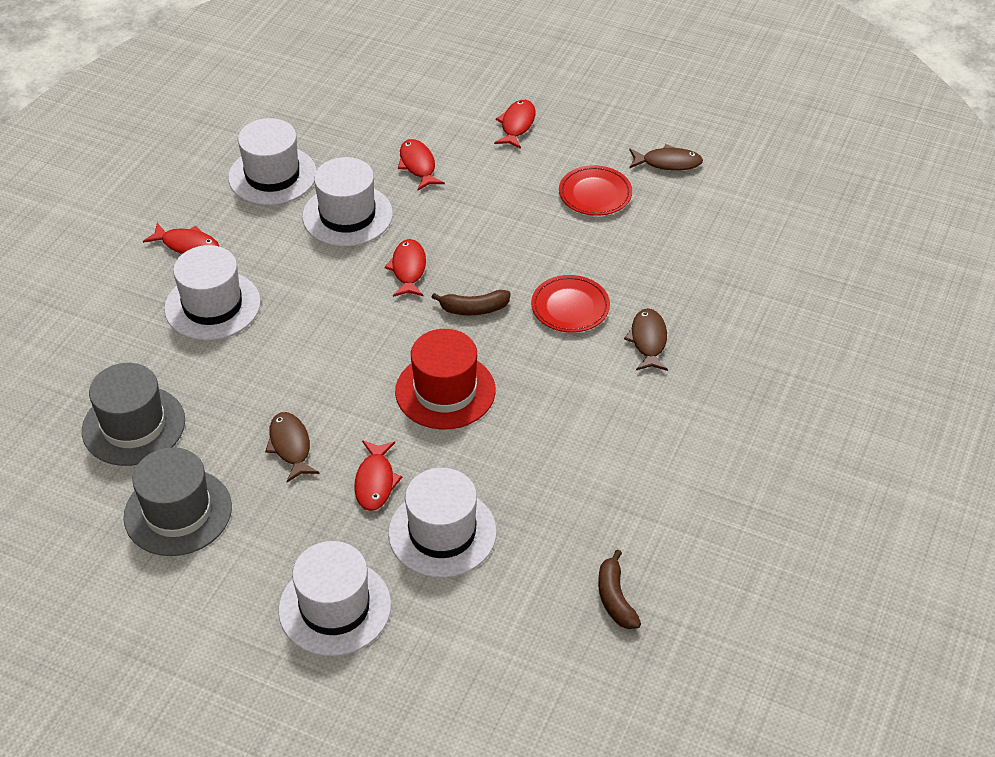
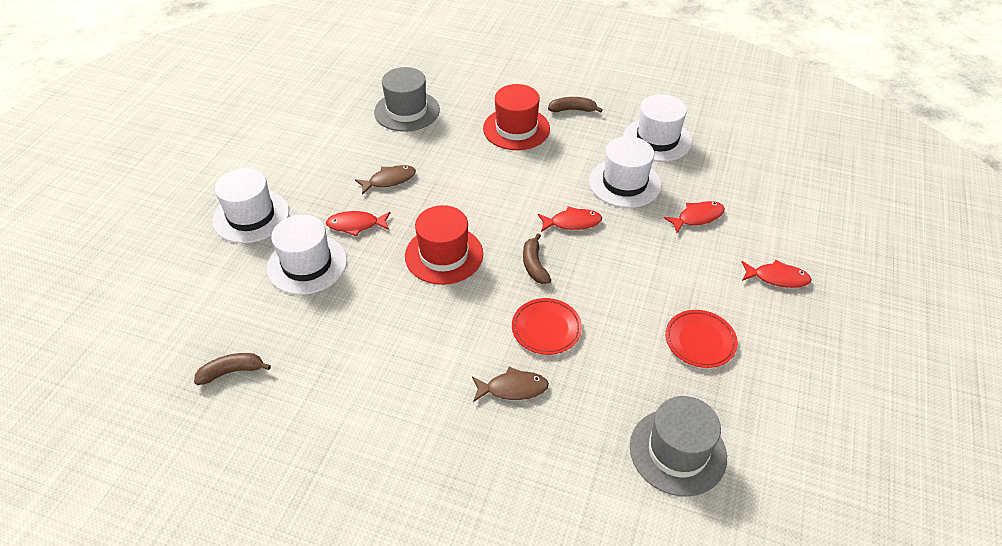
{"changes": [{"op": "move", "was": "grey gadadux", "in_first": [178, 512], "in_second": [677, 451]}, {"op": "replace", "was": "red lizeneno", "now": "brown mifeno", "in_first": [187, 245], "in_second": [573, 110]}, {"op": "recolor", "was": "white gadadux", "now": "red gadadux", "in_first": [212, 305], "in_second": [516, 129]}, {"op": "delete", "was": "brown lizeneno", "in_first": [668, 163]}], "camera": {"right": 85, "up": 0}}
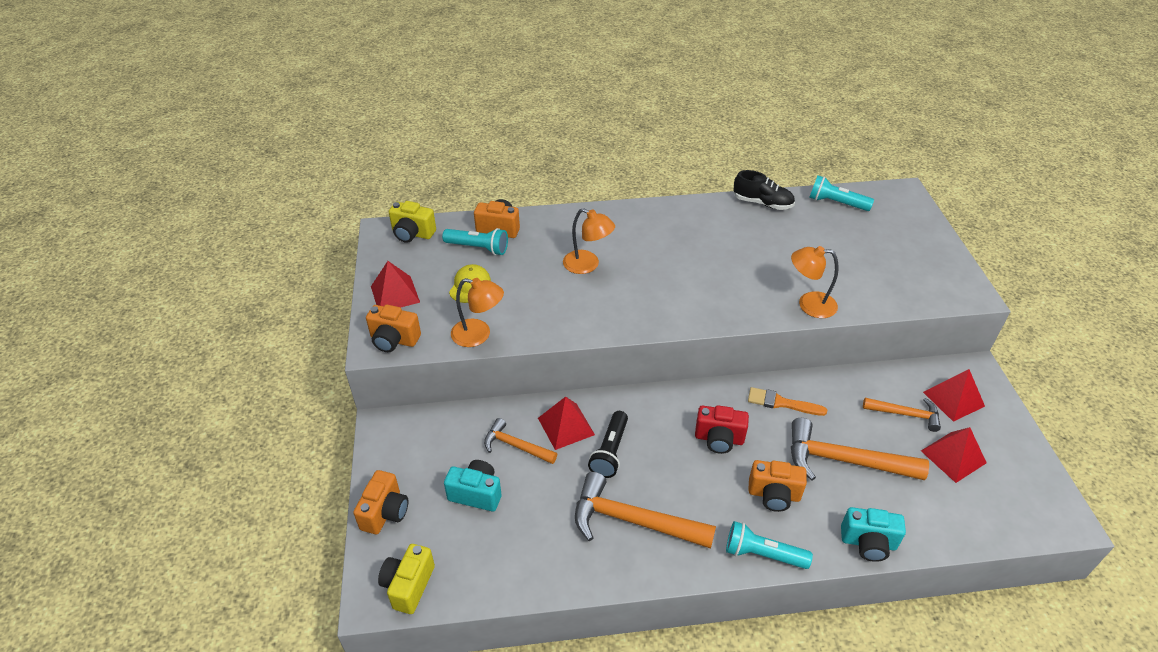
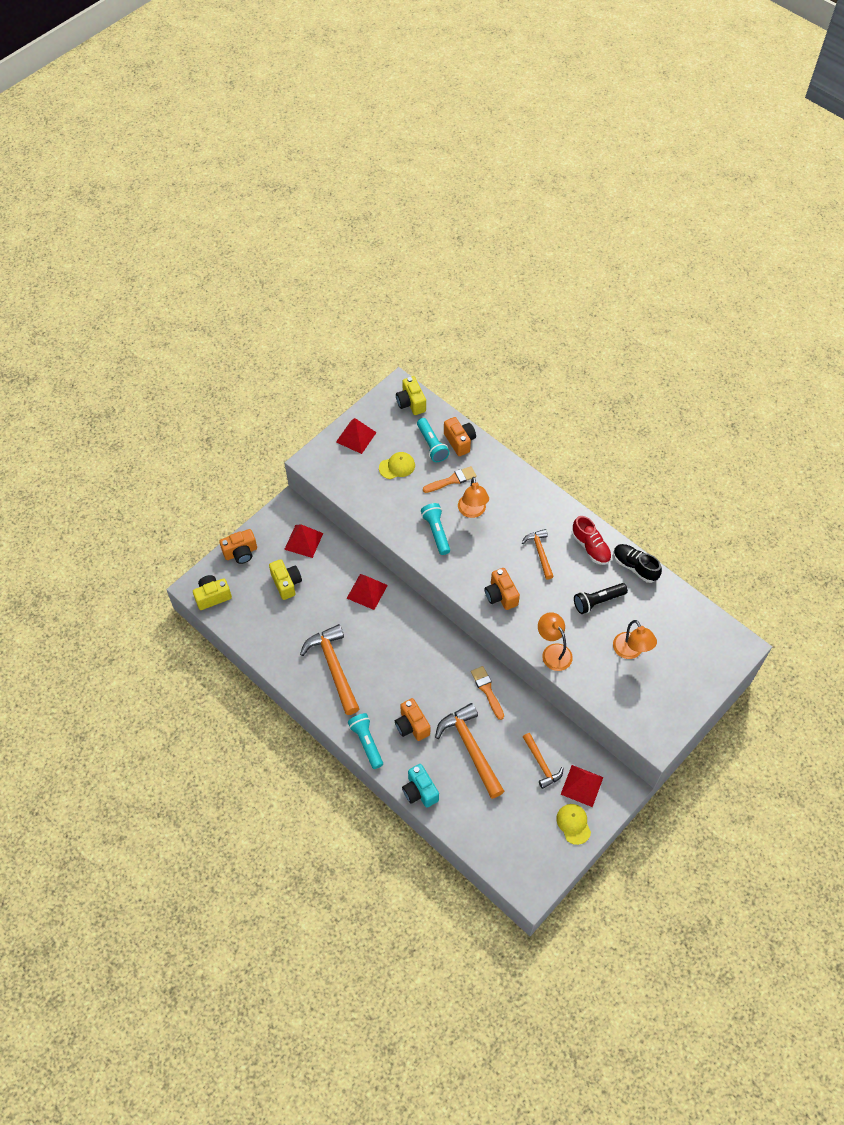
{"changes": [{"op": "move", "was": "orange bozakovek", "in_first": [394, 340], "in_second": [500, 595]}, {"op": "recolor", "was": "turquoise bozakovek", "now": "yellow bozakovek", "in_first": [476, 494], "in_second": [286, 583]}, {"op": "move", "was": "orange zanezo", "in_first": [478, 335], "in_second": [631, 651]}, {"op": "move", "was": "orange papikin", "in_first": [516, 446], "in_second": [540, 553]}, {"op": "move", "was": "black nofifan", "in_first": [610, 451], "in_second": [597, 601]}, {"op": "delete", "was": "red bozakovek", "in_first": [719, 439]}, {"op": "rotate", "was": "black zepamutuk", "in_first": [762, 203], "in_second": [635, 567], "clockwise": 150}, {"op": "move", "was": "turquoise nofifan", "in_first": [836, 203], "in_second": [436, 532]}, {"op": "move", "was": "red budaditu", "in_first": [953, 456], "in_second": [303, 541]}, {"op": "insert", "now": "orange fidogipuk", "in_second": [452, 480]}, {"op": "insert", "now": "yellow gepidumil", "in_second": [573, 824]}, {"op": "insert", "now": "red zepamutuk", "in_second": [590, 547]}], "camera": {"right": 50, "up": 15}}
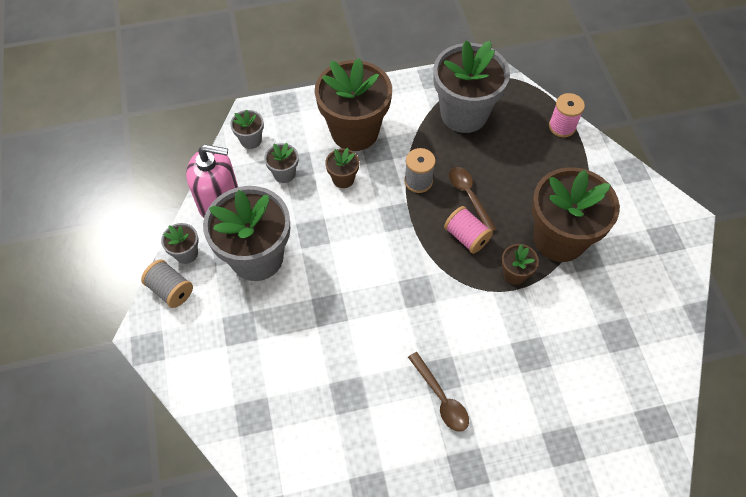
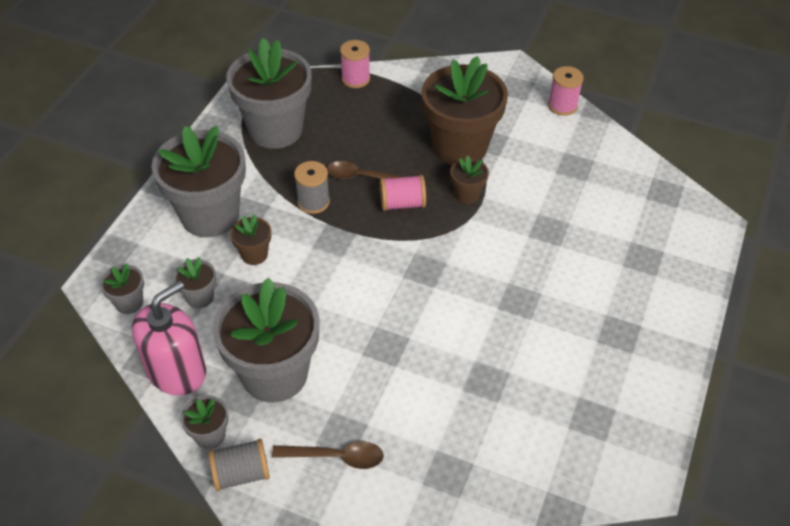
{"changes": [{"op": "recolor", "was": "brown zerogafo", "now": "grey zerogafo", "in_first": [354, 131], "in_second": [210, 215]}, {"op": "move", "was": "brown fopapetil", "in_first": [441, 398], "in_second": [336, 457]}, {"op": "insert", "now": "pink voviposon", "in_second": [562, 106]}], "camera": {"right": -55, "up": -10}}
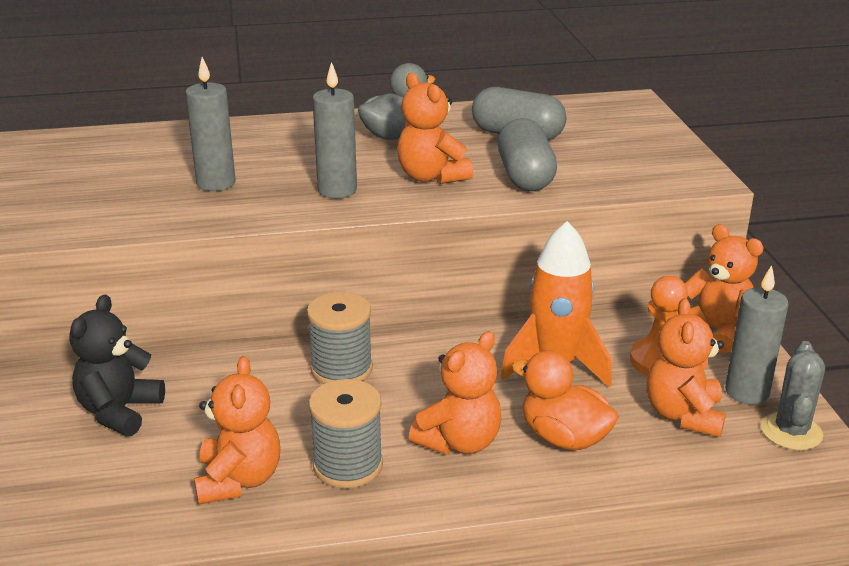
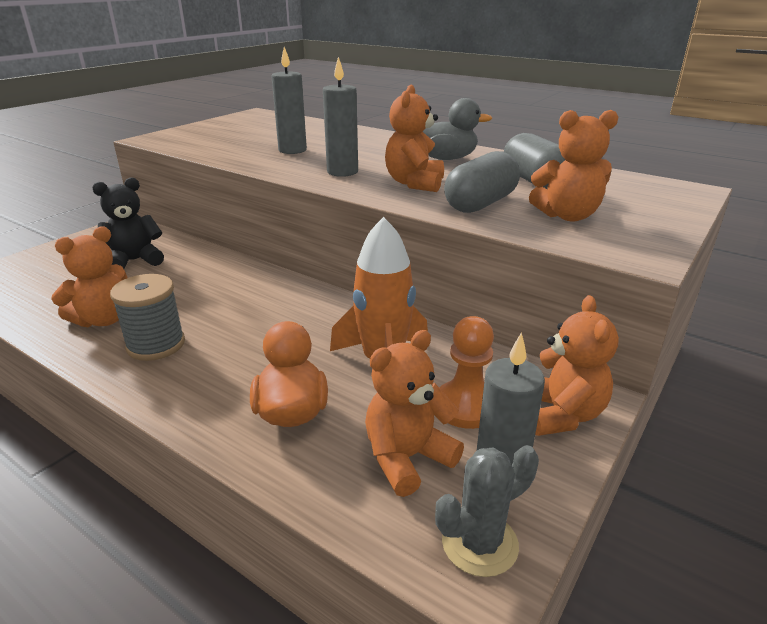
{"changes": [{"op": "delete", "was": "grey voviposon", "in_first": [341, 369]}, {"op": "move", "was": "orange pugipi", "in_first": [459, 442], "in_second": [567, 216]}], "camera": {"right": 45, "up": 0}}
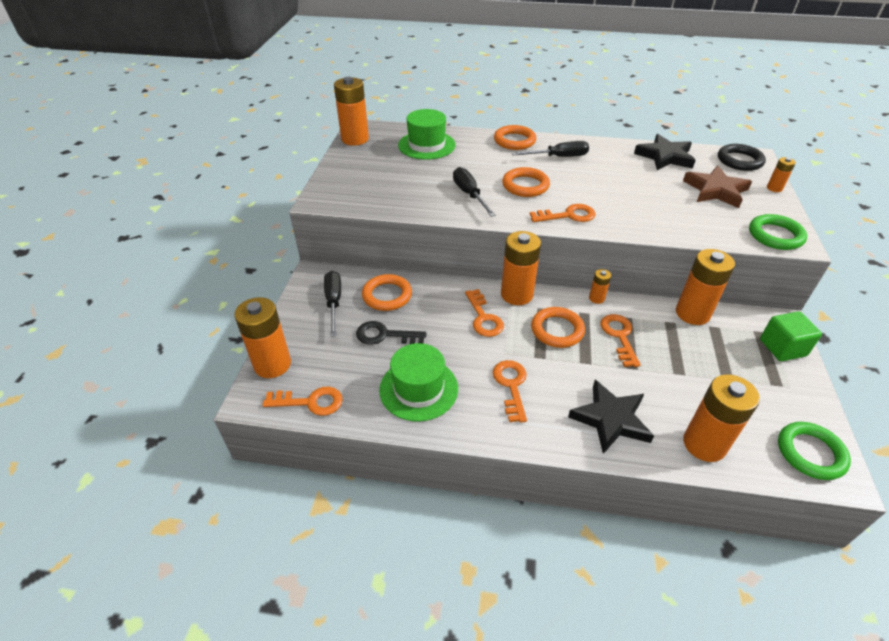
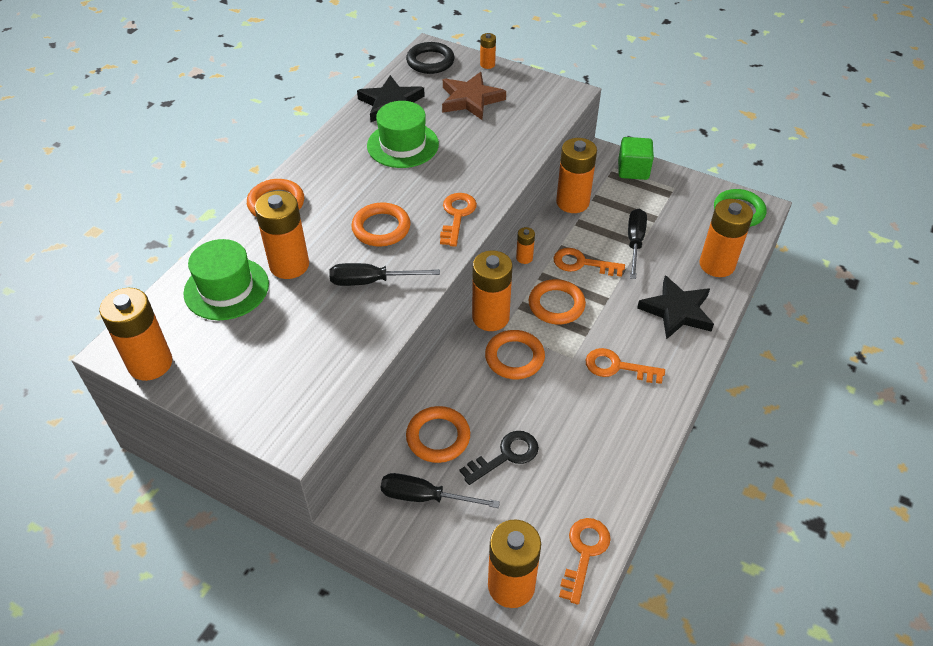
{"changes": [{"op": "rotate", "was": "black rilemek", "in_first": [385, 335], "in_second": [506, 456], "clockwise": -150}, {"op": "move", "was": "green gadadux", "in_first": [418, 389], "in_second": [403, 145]}, {"op": "replace", "was": "orange rilemek", "now": "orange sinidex", "in_first": [483, 318], "in_second": [514, 357]}, {"op": "move", "was": "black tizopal", "in_first": [558, 157], "in_second": [635, 242]}, {"op": "delete", "was": "green sinidex", "in_first": [775, 235]}, {"op": "insert", "now": "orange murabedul", "in_second": [289, 265]}], "camera": {"right": -70, "up": 5}}
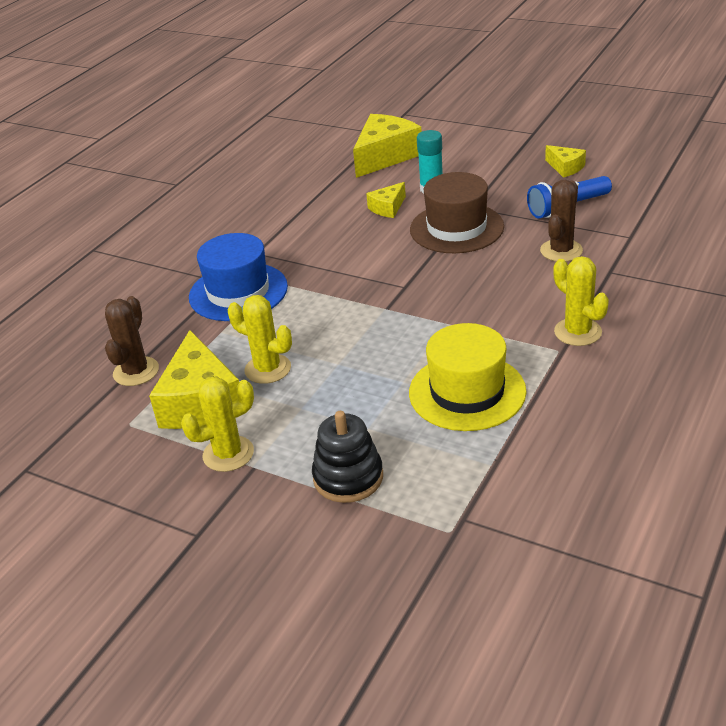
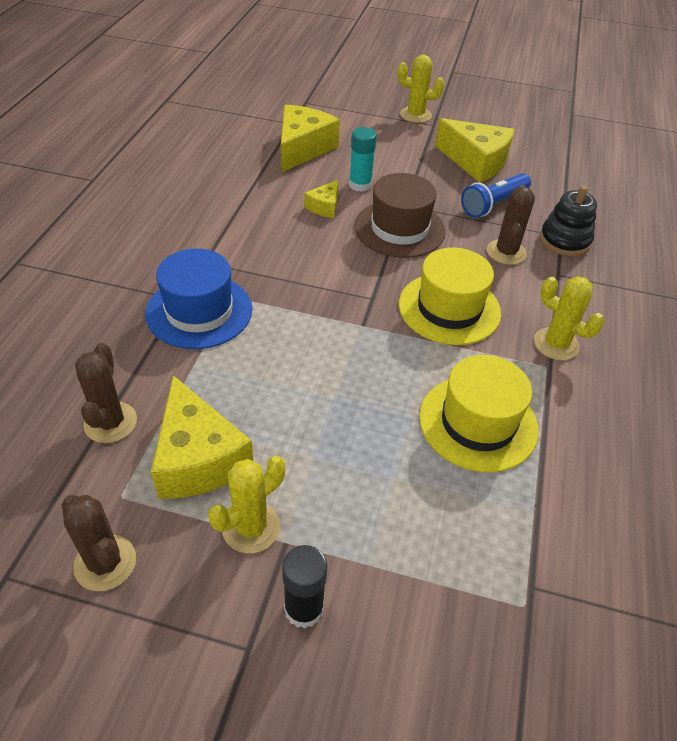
{"changes": [{"op": "move", "was": "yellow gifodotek", "in_first": [268, 369], "in_second": [415, 115]}, {"op": "move", "was": "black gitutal", "in_first": [348, 477], "in_second": [564, 240]}, {"op": "resize", "was": "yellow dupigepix", "in_first": [565, 167], "in_second": [476, 162], "ratio": 1.96}, {"op": "insert", "now": "brown gifodotek", "in_second": [105, 563]}, {"op": "insert", "now": "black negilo", "in_second": [304, 608]}, {"op": "insert", "now": "yellow gadadux", "in_second": [449, 308]}], "camera": {"right": -20, "up": 10}}
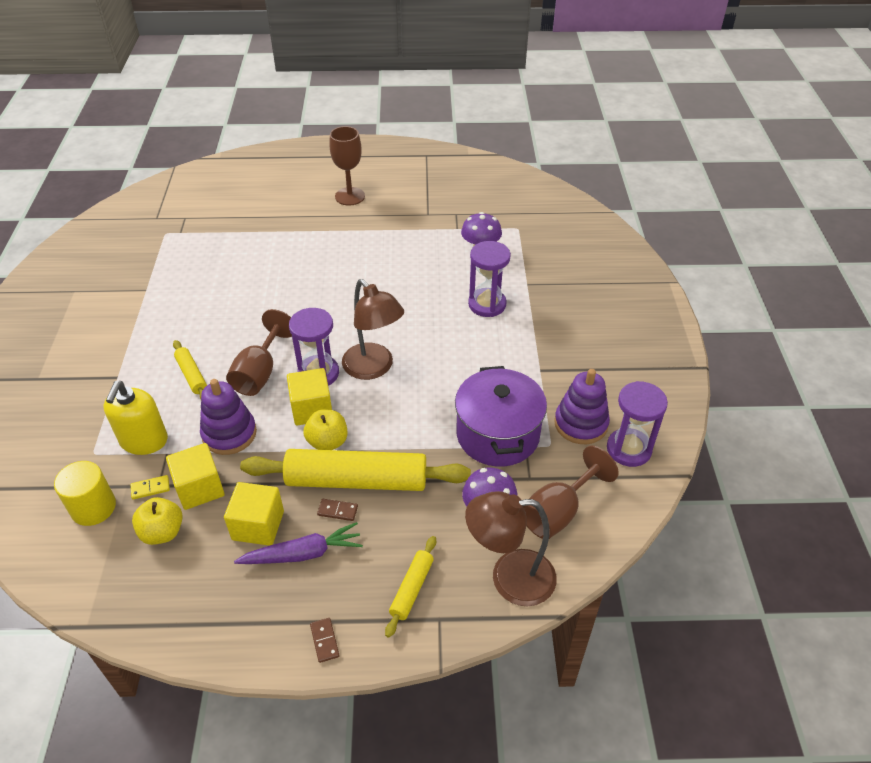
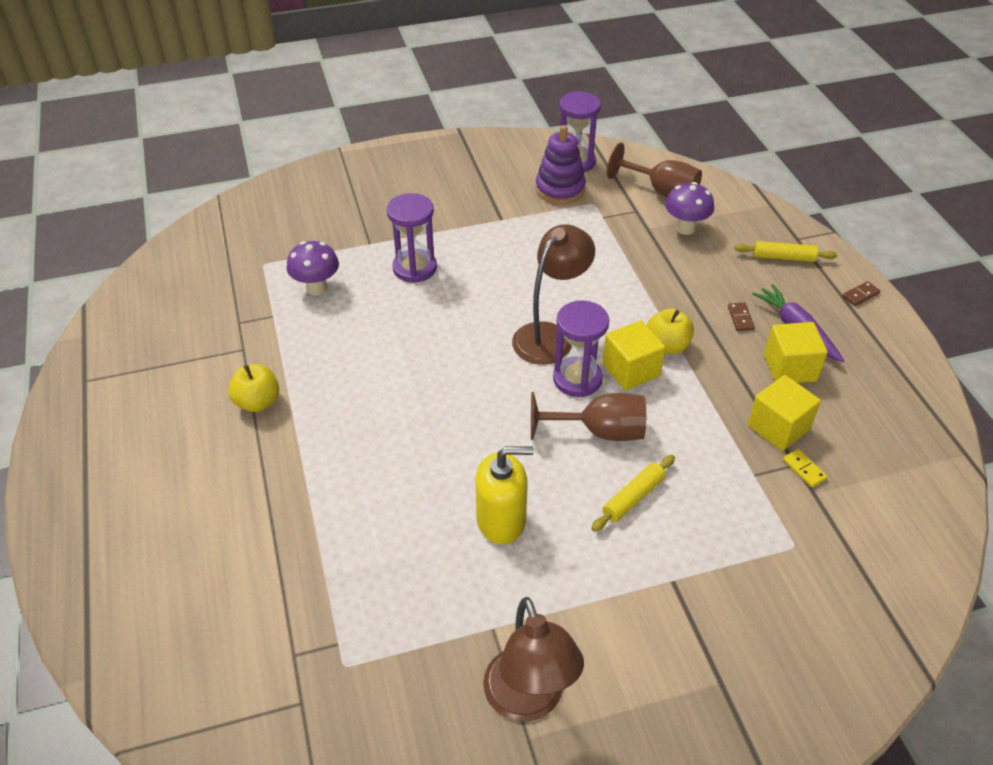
{"changes": [{"op": "delete", "was": "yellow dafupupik", "in_first": [93, 507]}, {"op": "move", "was": "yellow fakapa", "in_first": [144, 441], "in_second": [501, 520]}, {"op": "move", "was": "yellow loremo", "in_first": [162, 532], "in_second": [257, 402]}, {"op": "delete", "was": "purple gitutal", "in_first": [229, 434]}, {"op": "delete", "was": "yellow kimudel", "in_first": [357, 480]}, {"op": "delete", "was": "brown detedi", "in_first": [350, 196]}, {"op": "delete", "was": "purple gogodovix", "in_first": [497, 434]}, {"op": "move", "was": "brown zanezo", "in_first": [509, 578], "in_second": [528, 701]}], "camera": {"right": -105, "up": 0}}
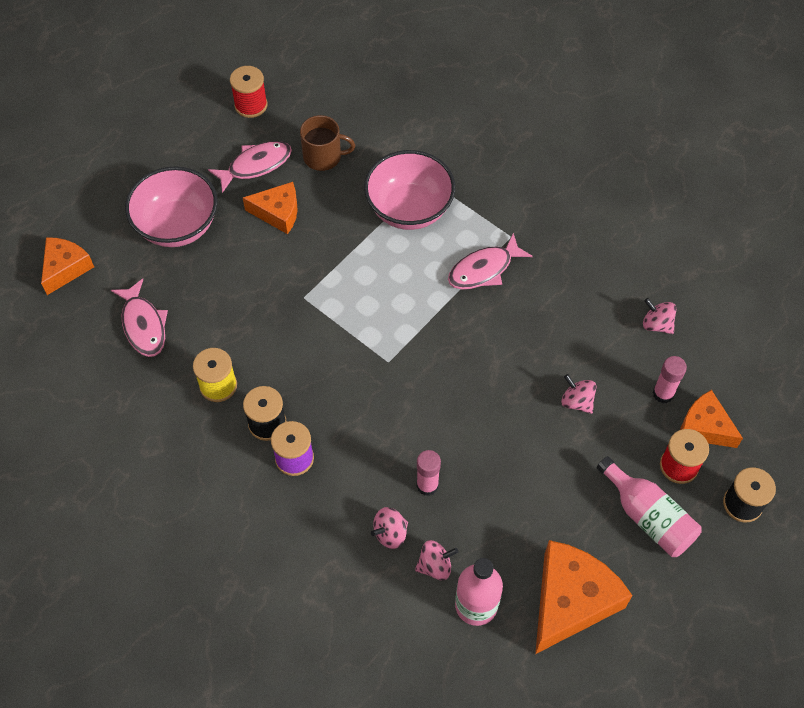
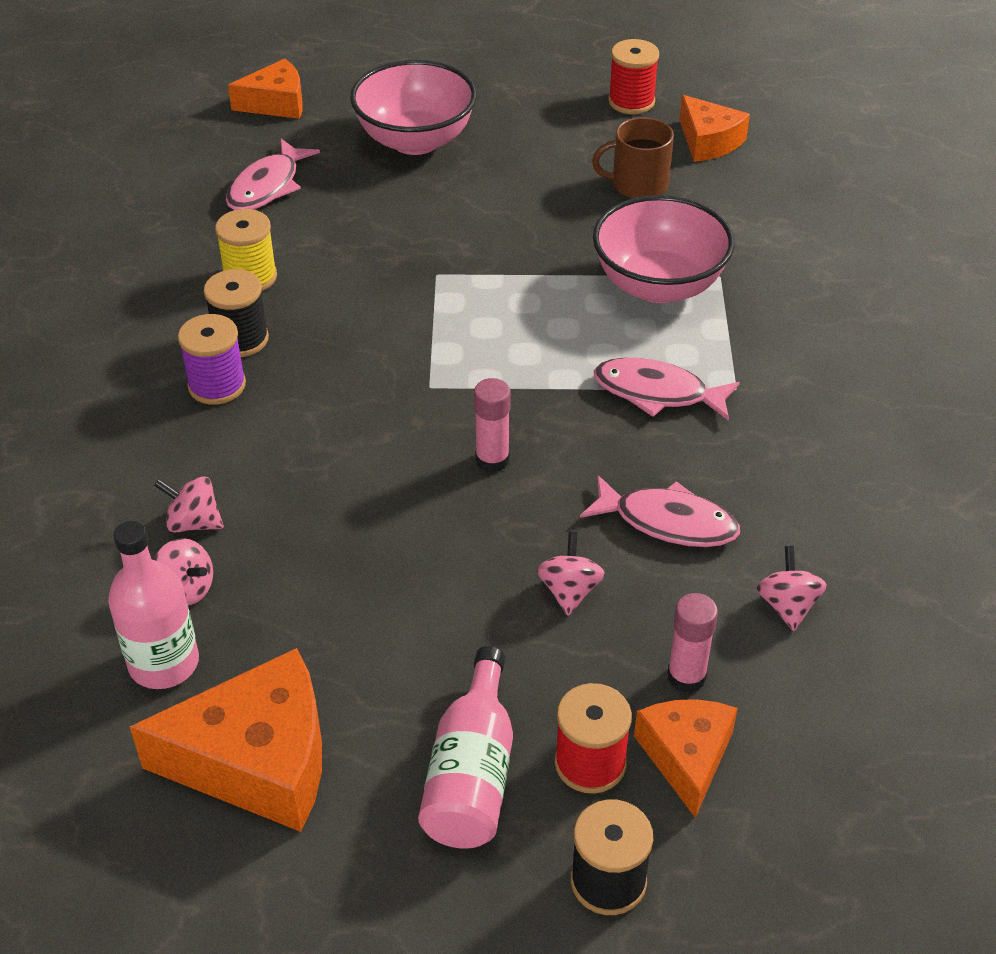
{"changes": [{"op": "move", "was": "pink lizeneno", "in_first": [256, 165], "in_second": [668, 522]}, {"op": "move", "was": "orange dupigepix", "in_first": [278, 213], "in_second": [708, 142]}, {"op": "rotate", "was": "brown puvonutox", "in_first": [323, 157], "in_second": [638, 184], "clockwise": 120}, {"op": "move", "was": "pink negilo", "in_first": [427, 485], "in_second": [492, 460]}], "camera": {"right": 50, "up": -15}}
